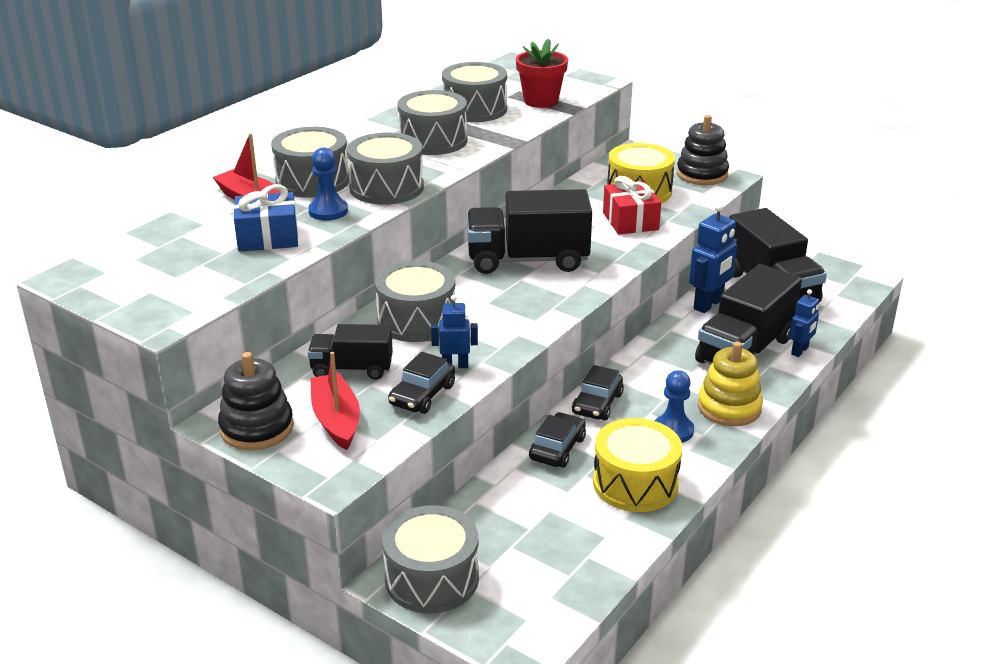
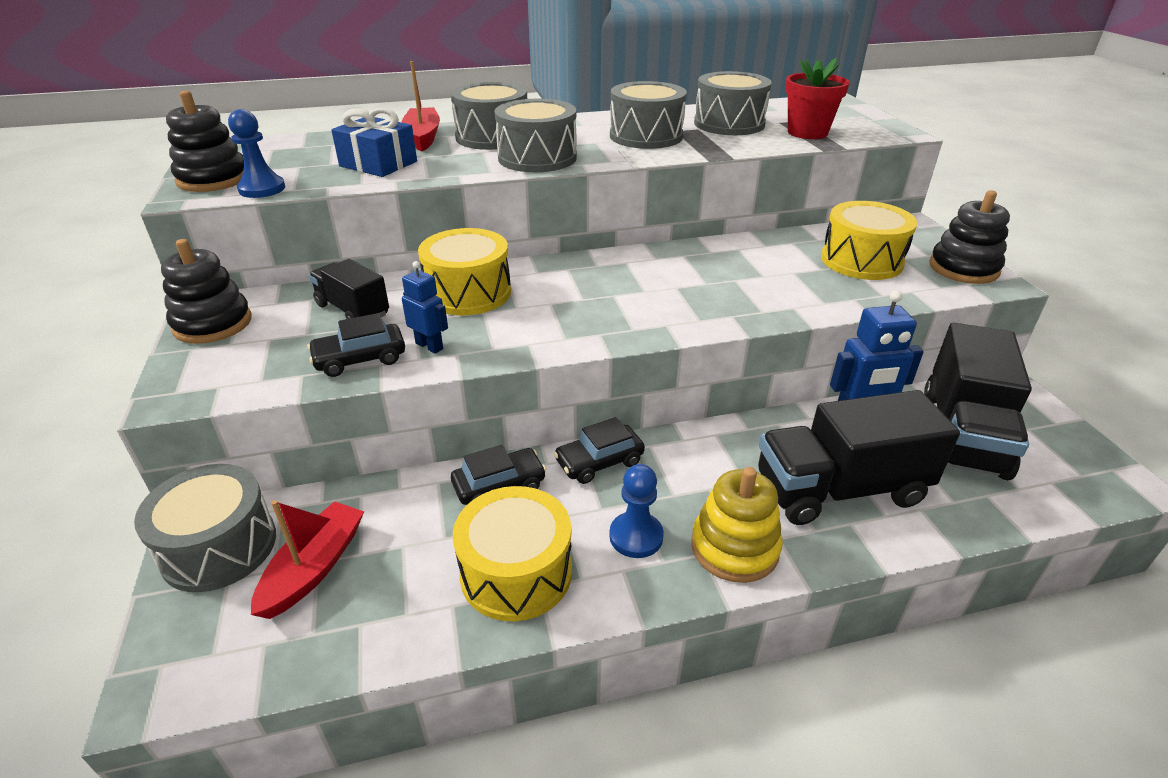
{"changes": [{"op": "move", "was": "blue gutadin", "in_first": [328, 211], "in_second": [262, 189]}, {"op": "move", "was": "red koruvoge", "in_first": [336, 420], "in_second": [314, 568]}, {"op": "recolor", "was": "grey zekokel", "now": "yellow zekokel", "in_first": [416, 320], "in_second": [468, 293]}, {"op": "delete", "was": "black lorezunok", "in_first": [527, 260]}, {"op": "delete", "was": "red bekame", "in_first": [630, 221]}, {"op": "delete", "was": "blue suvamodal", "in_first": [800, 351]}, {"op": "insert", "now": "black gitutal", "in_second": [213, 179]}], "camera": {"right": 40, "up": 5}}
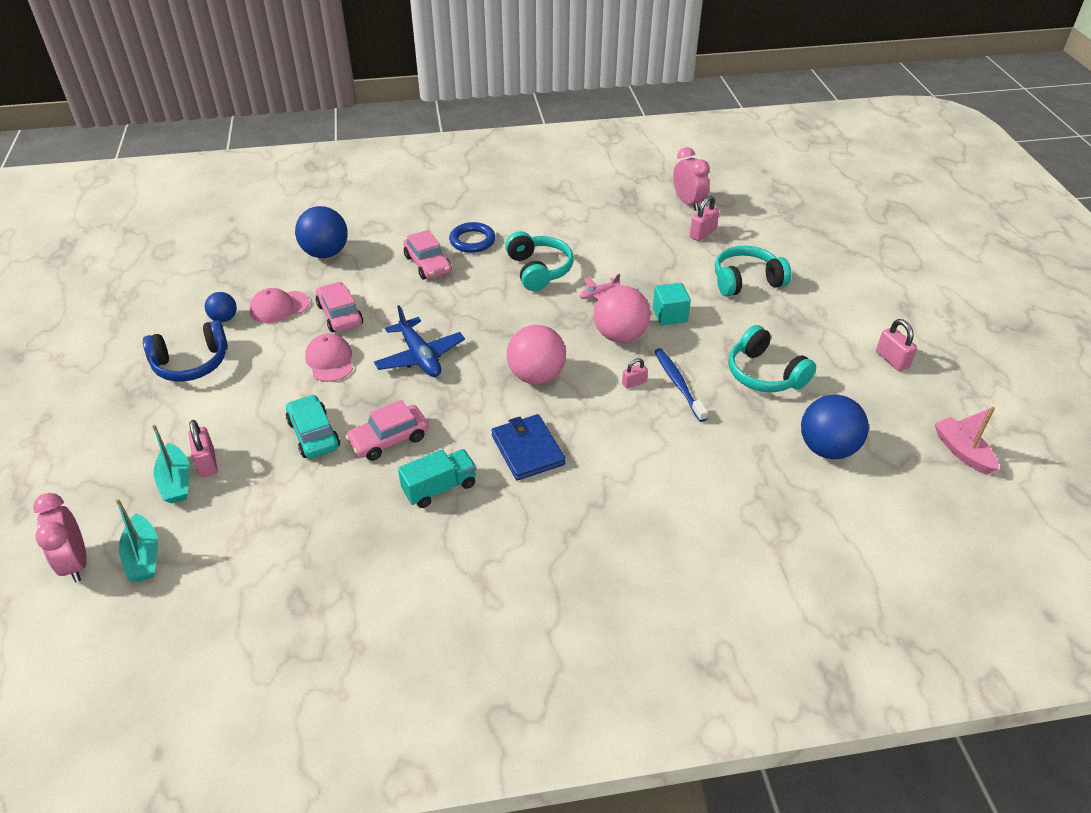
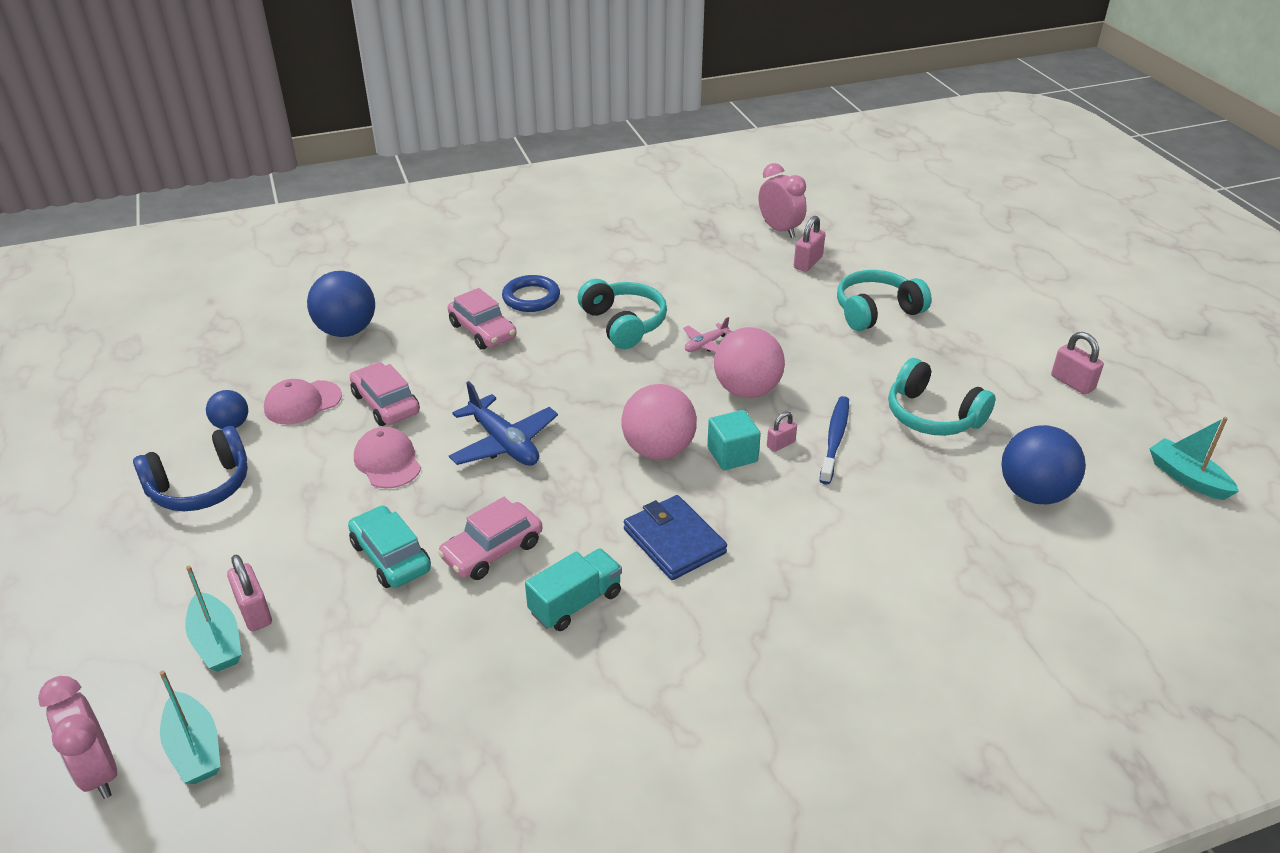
{"changes": [{"op": "move", "was": "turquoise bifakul", "in_first": [669, 315], "in_second": [732, 455]}, {"op": "rotate", "was": "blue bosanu", "in_first": [678, 384], "in_second": [834, 439], "clockwise": 45}, {"op": "recolor", "was": "pink koruvoge", "now": "turquoise koruvoge", "in_first": [962, 452], "in_second": [1187, 478]}], "camera": {"right": -10, "up": -5}}
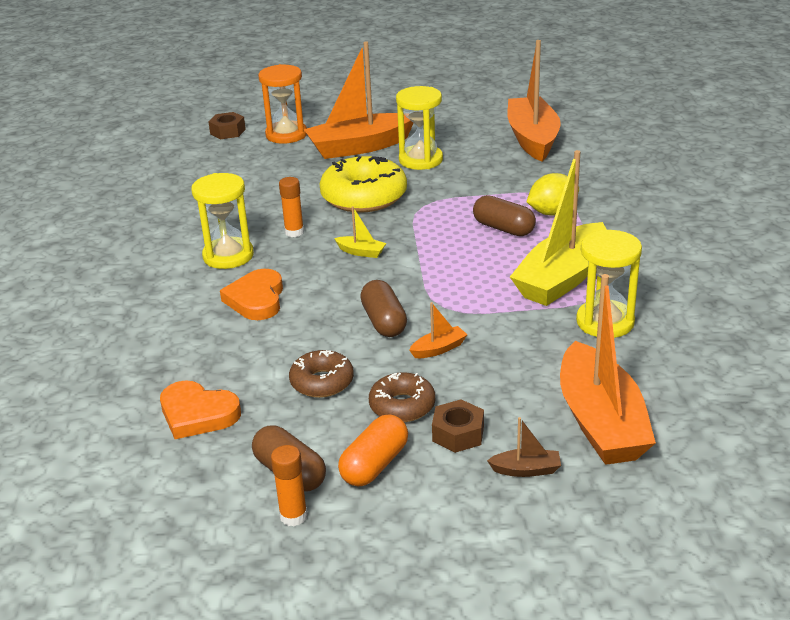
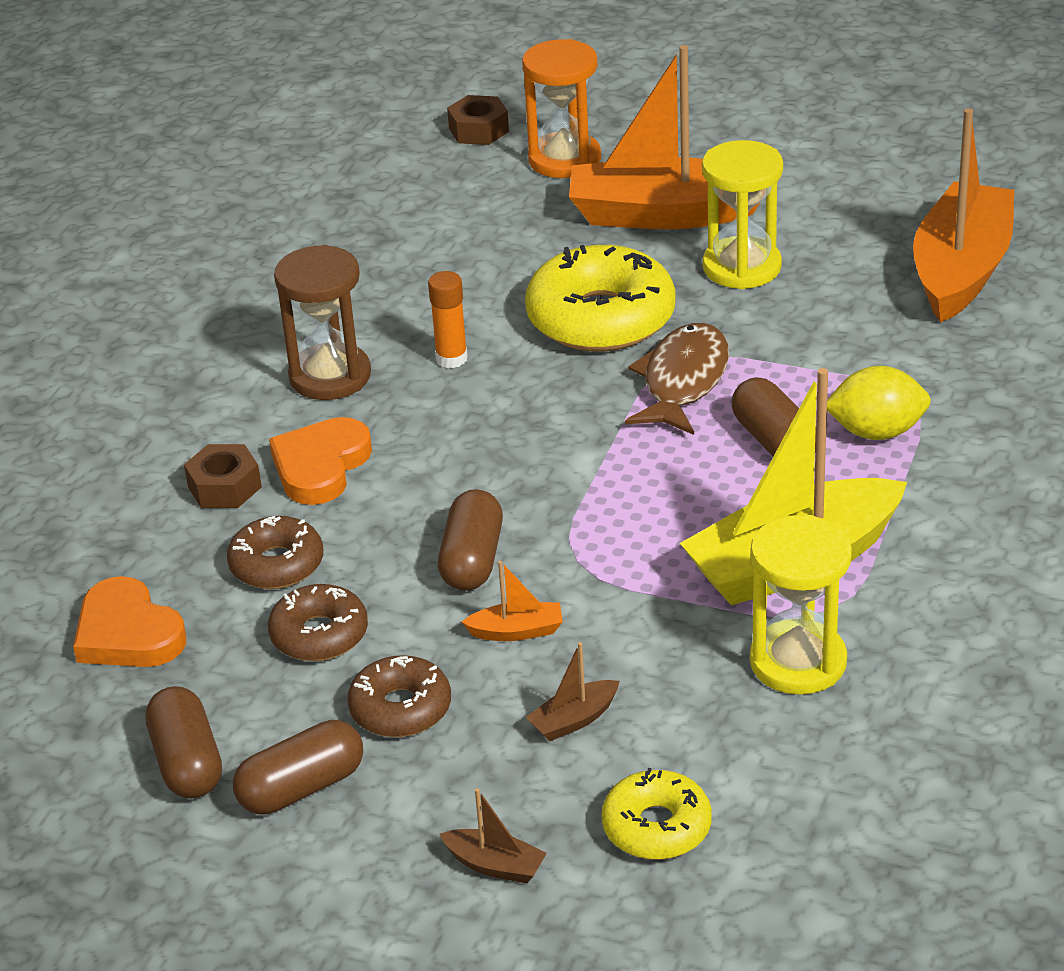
{"changes": [{"op": "recolor", "was": "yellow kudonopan", "now": "brown kudonopan", "in_first": [228, 256], "in_second": [330, 376]}, {"op": "delete", "was": "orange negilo", "in_first": [293, 516]}, {"op": "delete", "was": "yellow koruvoge", "in_first": [361, 252]}, {"op": "recolor", "was": "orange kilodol", "now": "brown kilodol", "in_first": [374, 465], "in_second": [301, 788]}, {"op": "move", "was": "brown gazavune", "in_first": [458, 434], "in_second": [224, 487]}, {"op": "replace", "was": "orange koruvoge", "now": "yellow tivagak", "in_first": [600, 422], "in_second": [657, 827]}, {"op": "insert", "now": "brown tivagak", "in_second": [277, 564]}, {"op": "insert", "now": "brown koruvoge", "in_second": [574, 720]}, {"op": "insert", "now": "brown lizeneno", "in_second": [682, 381]}], "camera": {"right": 25, "up": 5}}
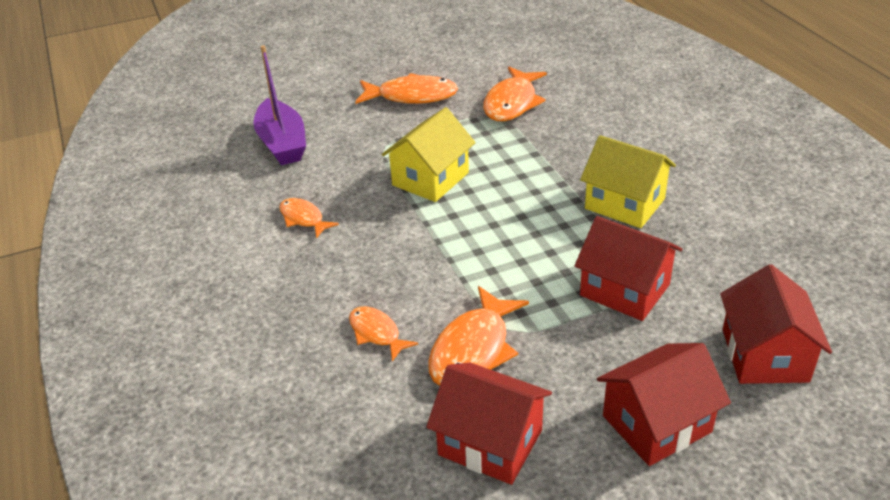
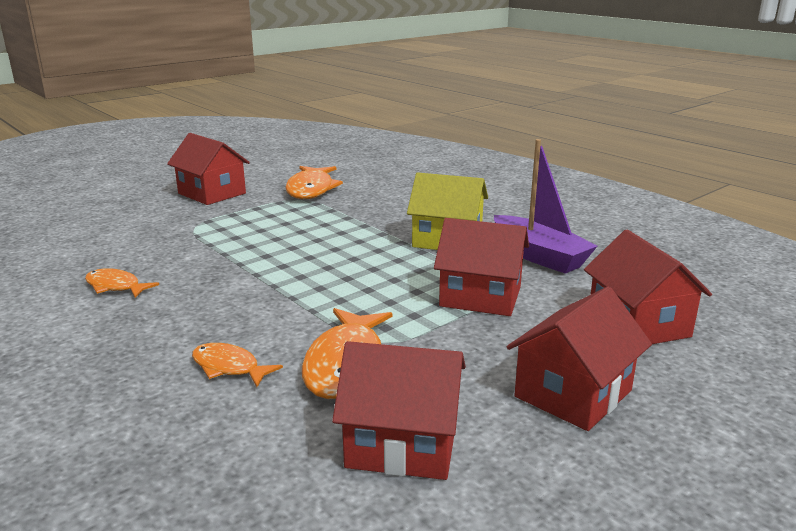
{"changes": [{"op": "move", "was": "purple koruvoge", "in_first": [282, 143], "in_second": [539, 256]}, {"op": "replace", "was": "orange lizeneno", "now": "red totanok", "in_first": [412, 96], "in_second": [212, 193]}, {"op": "delete", "was": "yellow totanok", "in_first": [430, 179]}], "camera": {"right": -20, "up": -15}}
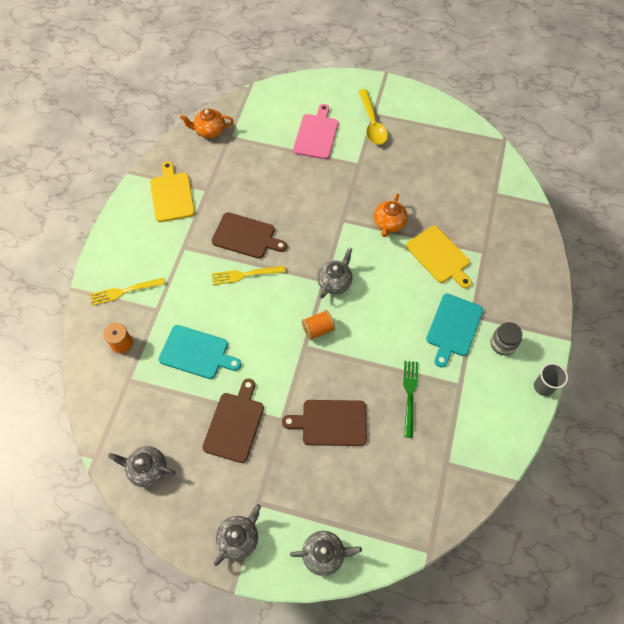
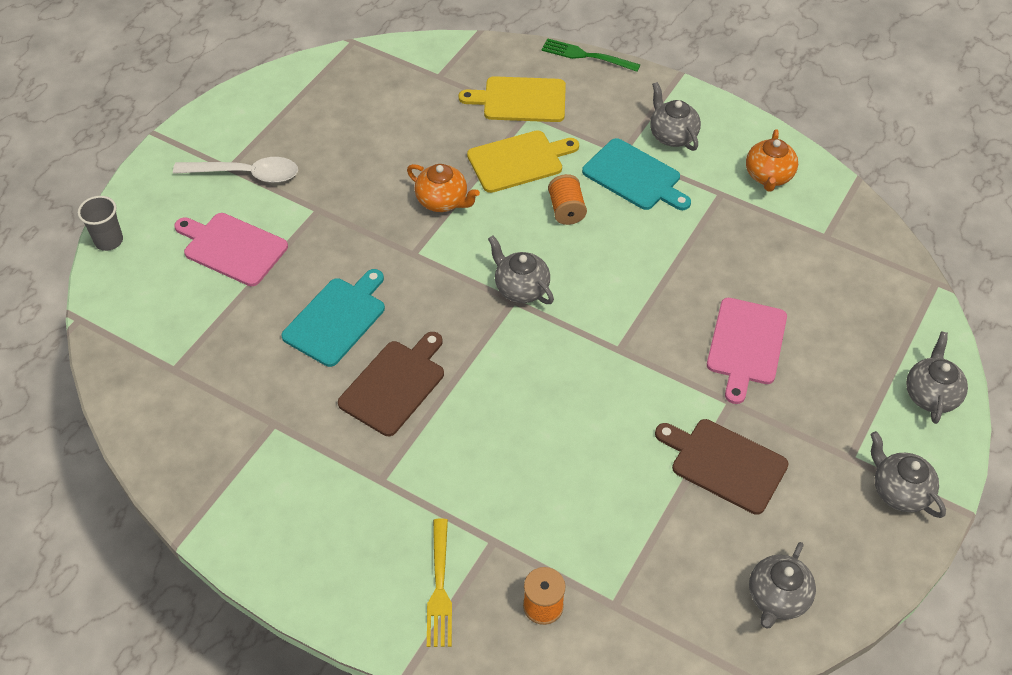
{"changes": [{"op": "move", "was": "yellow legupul", "in_first": [172, 195], "in_second": [520, 100]}, {"op": "move", "was": "turquoise legupul", "in_first": [197, 353], "in_second": [337, 319]}, {"op": "move", "was": "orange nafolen", "in_first": [209, 131], "in_second": [768, 176]}, {"op": "delete", "was": "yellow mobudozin", "in_first": [245, 275]}, {"op": "recolor", "was": "brown legupul", "now": "pink legupul", "in_first": [331, 423], "in_second": [746, 345]}, {"op": "move", "was": "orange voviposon", "in_first": [318, 329], "in_second": [566, 210]}, {"op": "recolor", "was": "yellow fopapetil", "now": "white fopapetil", "in_first": [372, 123], "in_second": [246, 174]}, {"op": "move", "was": "green mobudozin", "in_first": [410, 395], "in_second": [586, 56]}, {"op": "replace", "was": "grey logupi", "now": "grey nafolen", "in_first": [502, 344], "in_second": [672, 135]}, {"op": "move", "was": "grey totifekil", "in_first": [543, 387], "in_second": [109, 241]}], "camera": {"right": -75, "up": -10}}
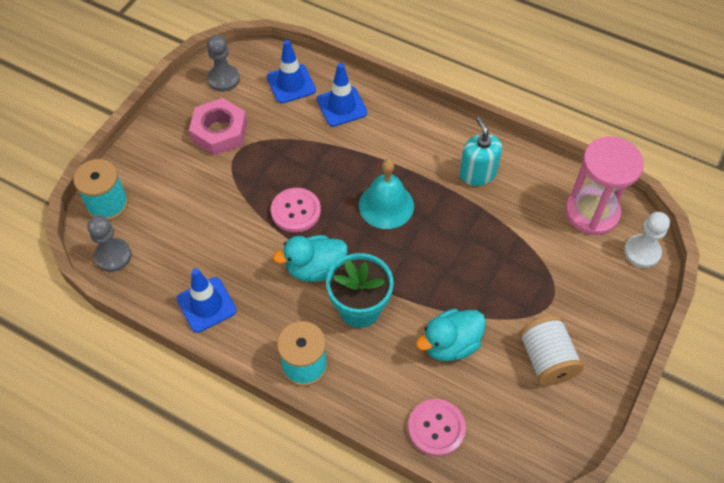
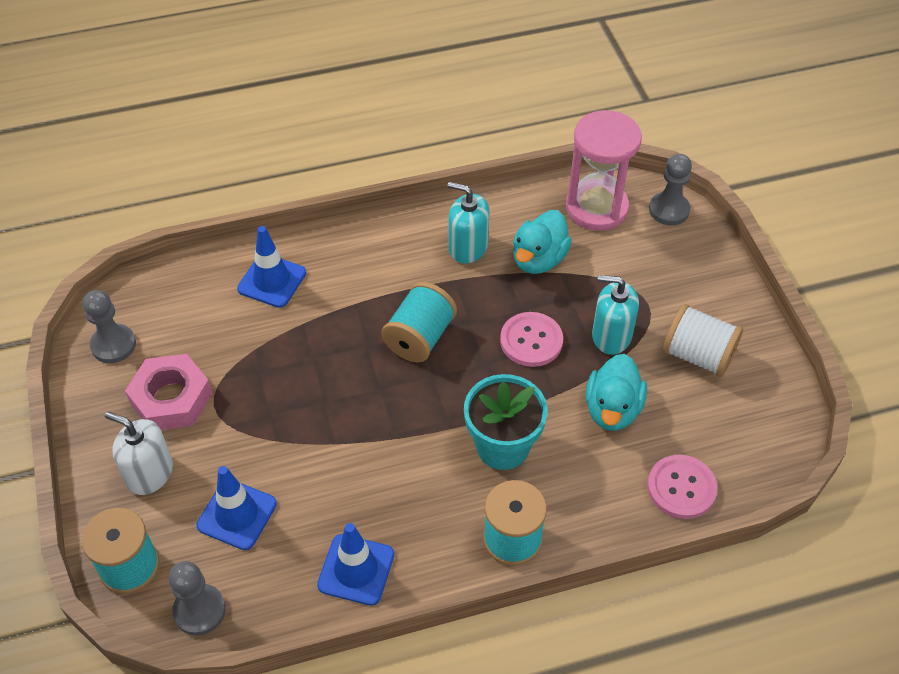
{"changes": [{"op": "move", "was": "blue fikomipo", "in_first": [291, 84], "in_second": [237, 514]}, {"op": "move", "was": "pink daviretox", "in_first": [296, 211], "in_second": [531, 341]}, {"op": "move", "was": "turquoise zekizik", "in_first": [315, 269], "in_second": [538, 259]}, {"op": "replace", "was": "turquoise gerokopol", "now": "turquoise voviposon", "in_first": [386, 205], "in_second": [420, 337]}, {"op": "recolor", "was": "white gutadin", "now": "grey gutadin", "in_first": [642, 252], "in_second": [669, 210]}, {"op": "insert", "now": "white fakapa", "in_second": [149, 473]}, {"op": "insert", "now": "turquoise fakapa", "in_second": [611, 336]}], "camera": {"right": -45, "up": -5}}
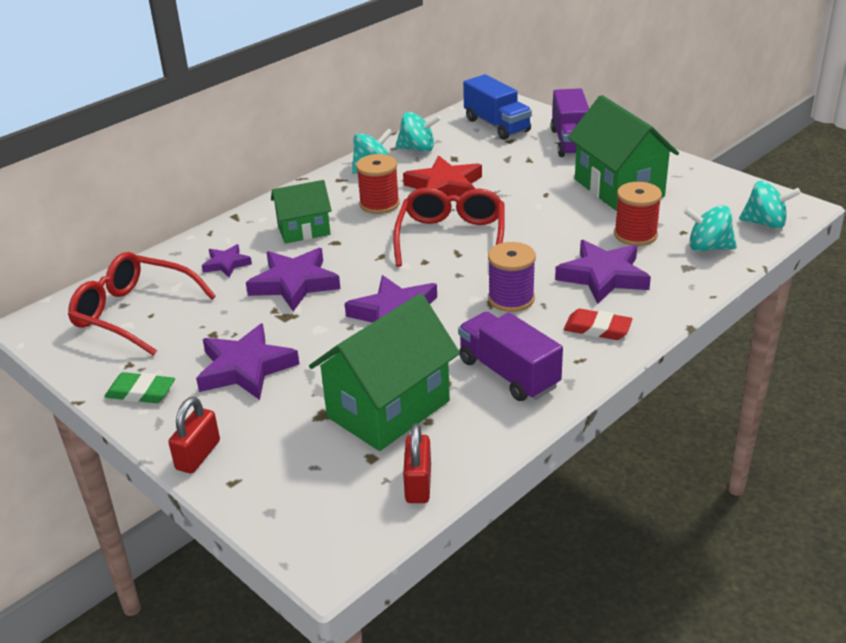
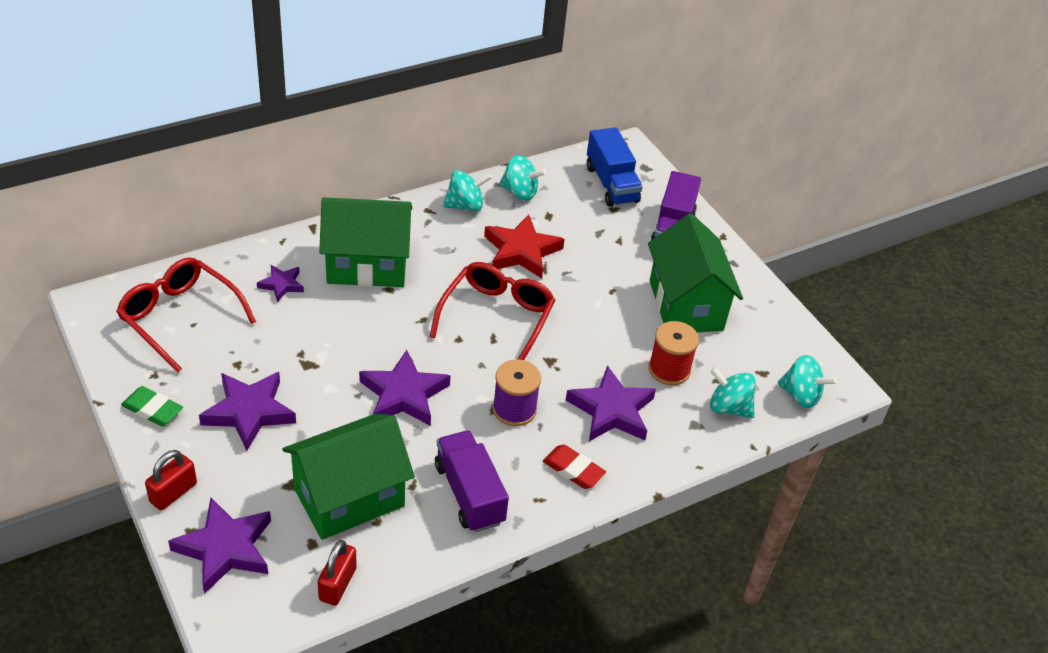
{"changes": [{"op": "move", "was": "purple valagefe", "in_first": [294, 284], "in_second": [225, 548]}, {"op": "resize", "was": "green totanok", "in_first": [304, 230], "in_second": [367, 265], "ratio": 1.68}, {"op": "delete", "was": "red voviposon", "in_first": [379, 204]}], "camera": {"right": 10, "up": 10}}
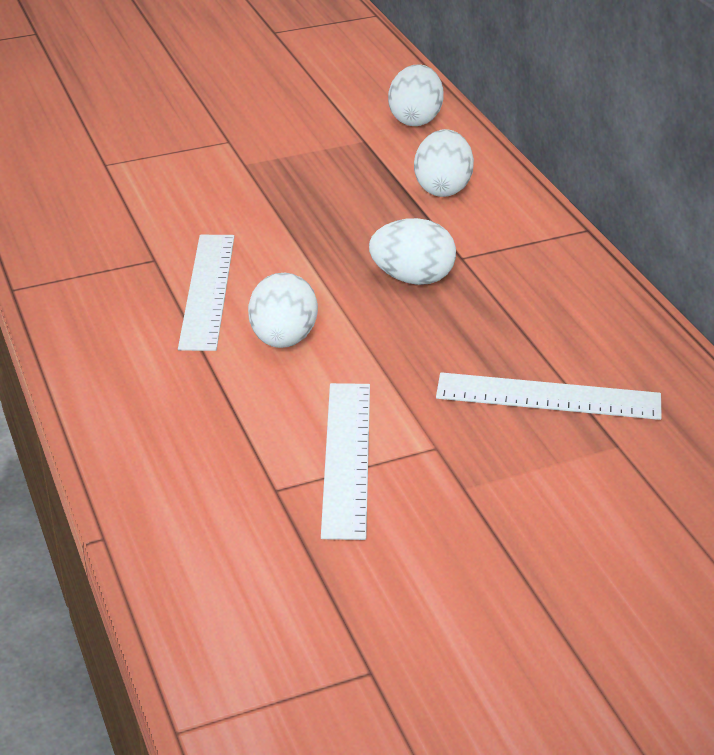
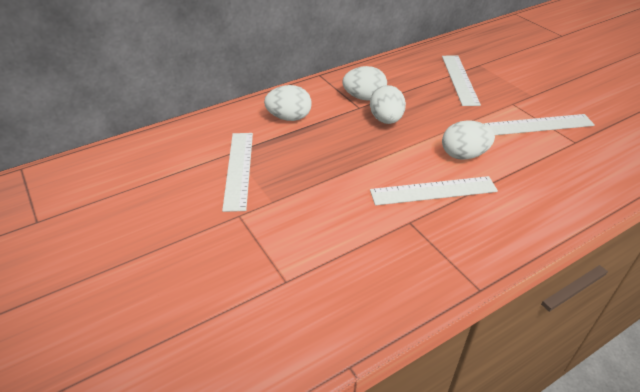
{"changes": [{"op": "move", "was": "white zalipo", "in_first": [415, 119], "in_second": [364, 97]}, {"op": "insert", "now": "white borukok", "in_second": [238, 169]}], "camera": {"right": -100, "up": 5}}
